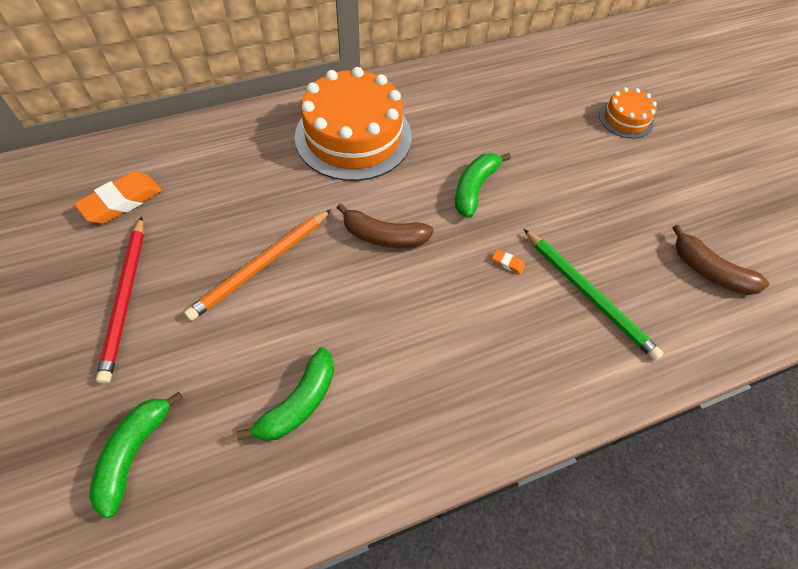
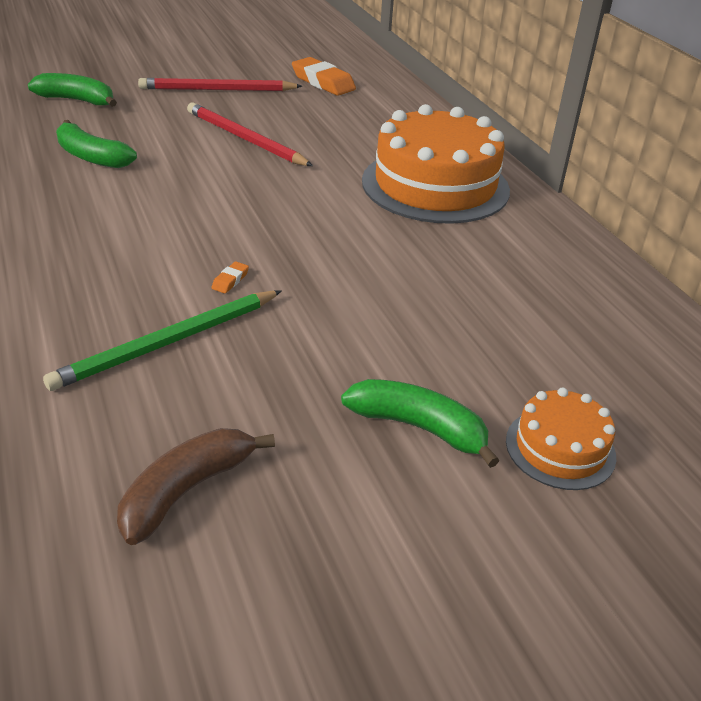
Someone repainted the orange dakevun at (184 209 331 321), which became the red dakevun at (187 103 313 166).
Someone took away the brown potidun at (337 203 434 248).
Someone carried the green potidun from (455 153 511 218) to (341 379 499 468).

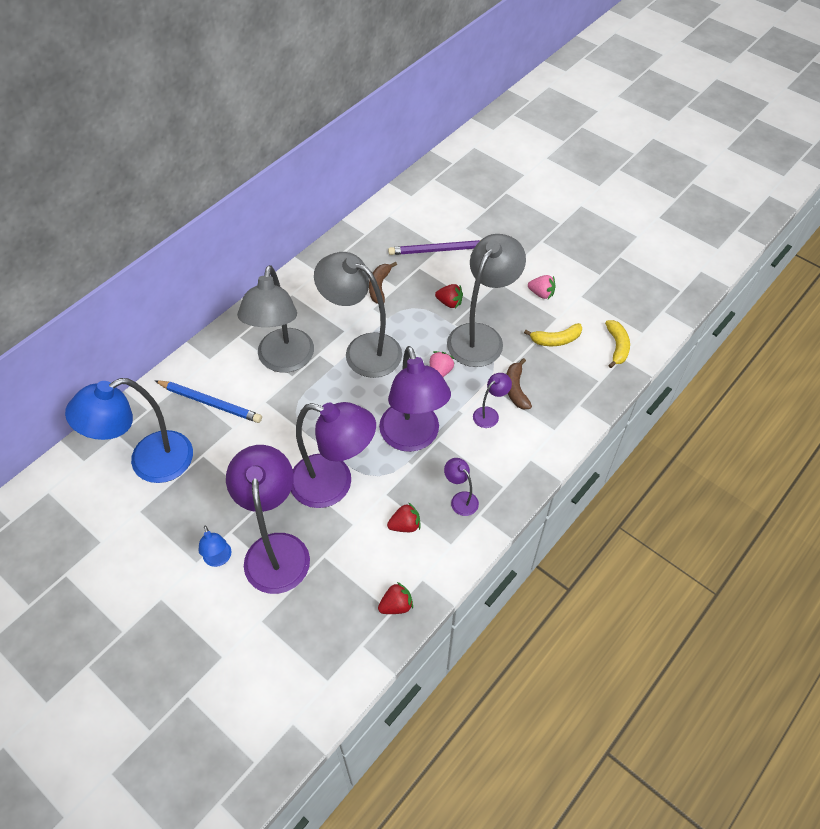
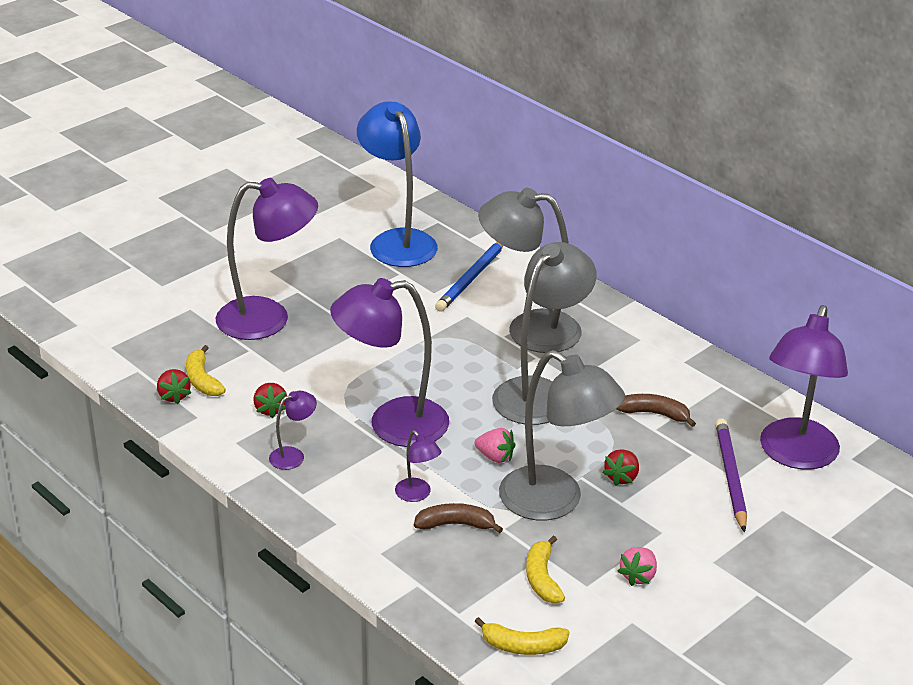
Someone took away the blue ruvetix at (199 526 232 567).
Someone carried the purple ruvetix from (291 402 376 508) to (760 305 848 469).
Someone put down the yellow potidun at (186 345 226 396).

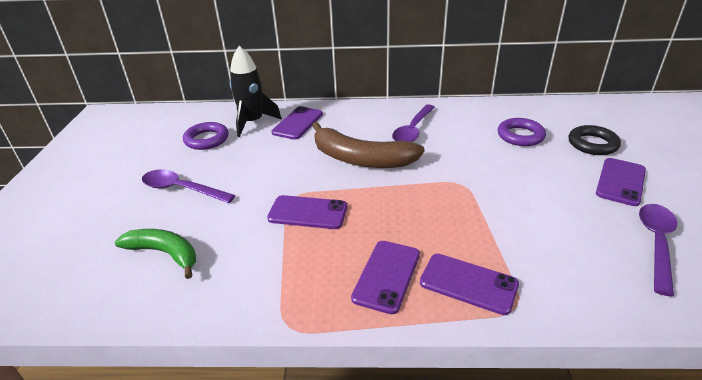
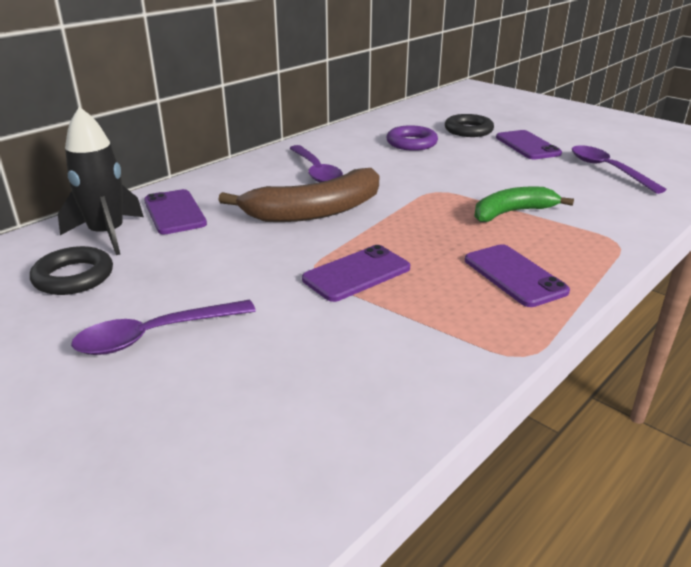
Someone carried the green potidun from (115 229 196 279) to (474 186 574 222).
Someone repainted the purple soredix at (183 122 228 150), which became the black soredix at (30 246 113 295).
Someone took away the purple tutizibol at (420 254 519 315).

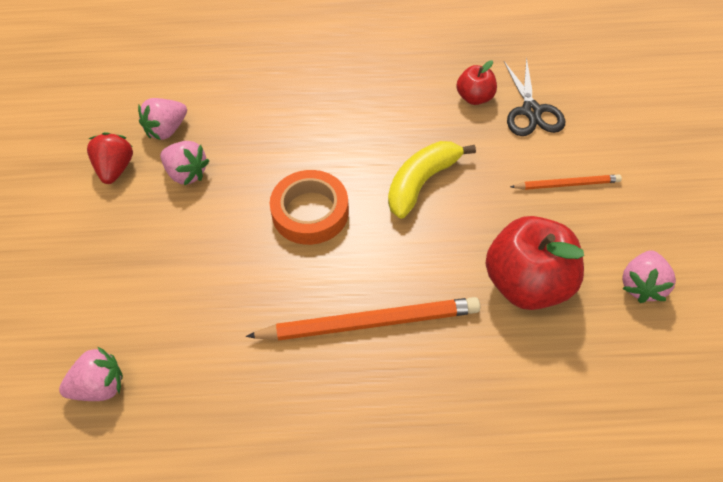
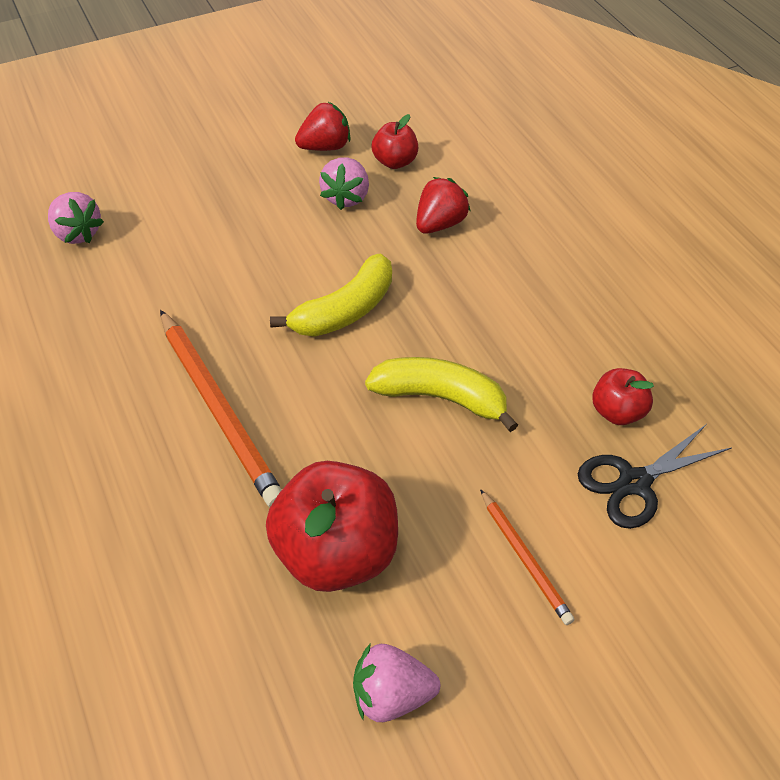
Someone swapped the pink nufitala at (138 98 187 140) for the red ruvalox at (372 114 418 169).
Someone swapped the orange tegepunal at (270 170 349 245) for the yellow potidun at (270 253 392 337).
Someone put down the red nufitala at (416 177 471 234).

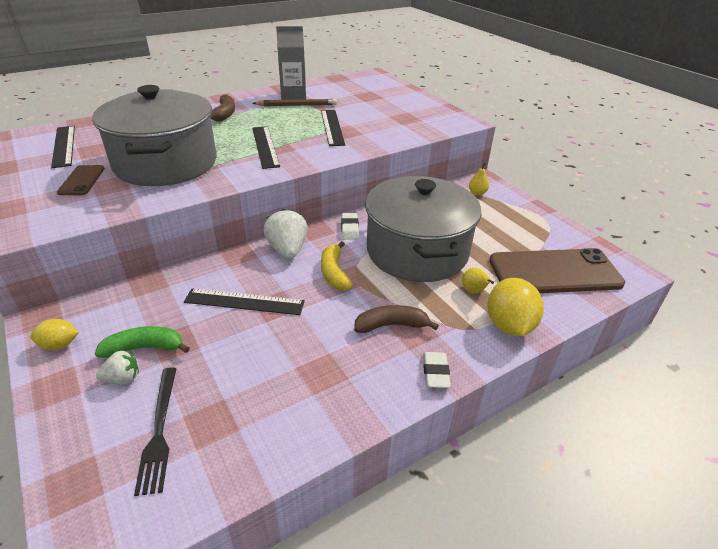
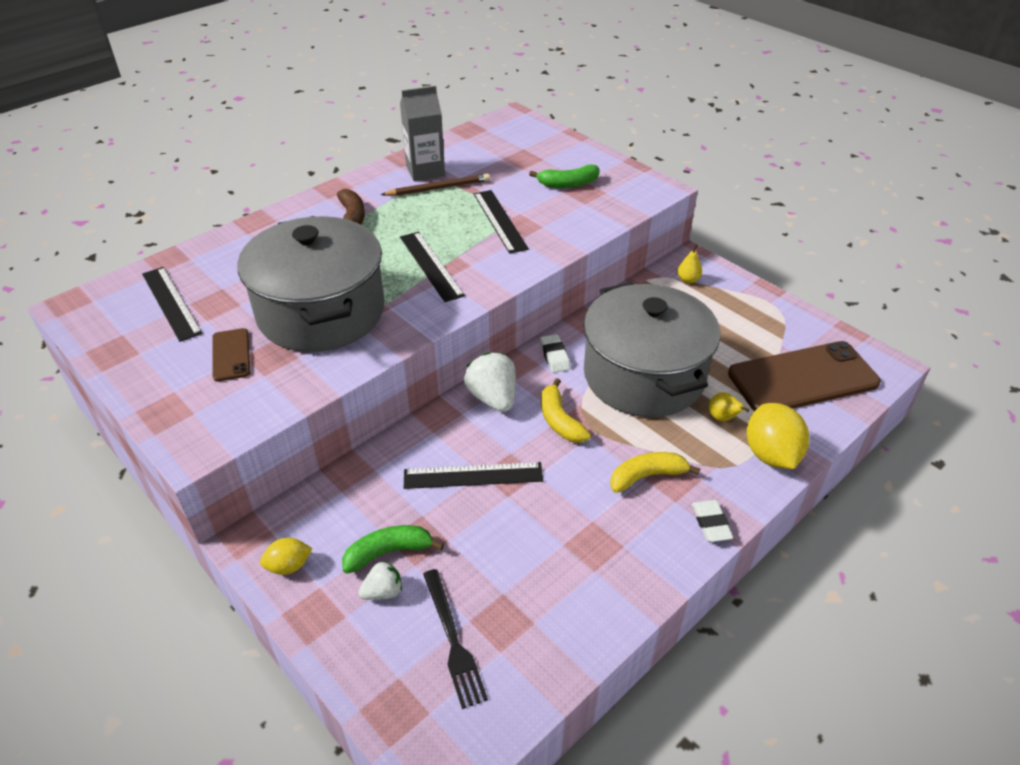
Someone repainted the brown potidun at (354 305 439 333), which became the yellow potidun at (610 452 700 493).
Someone put down the green potidun at (529 164 600 188).

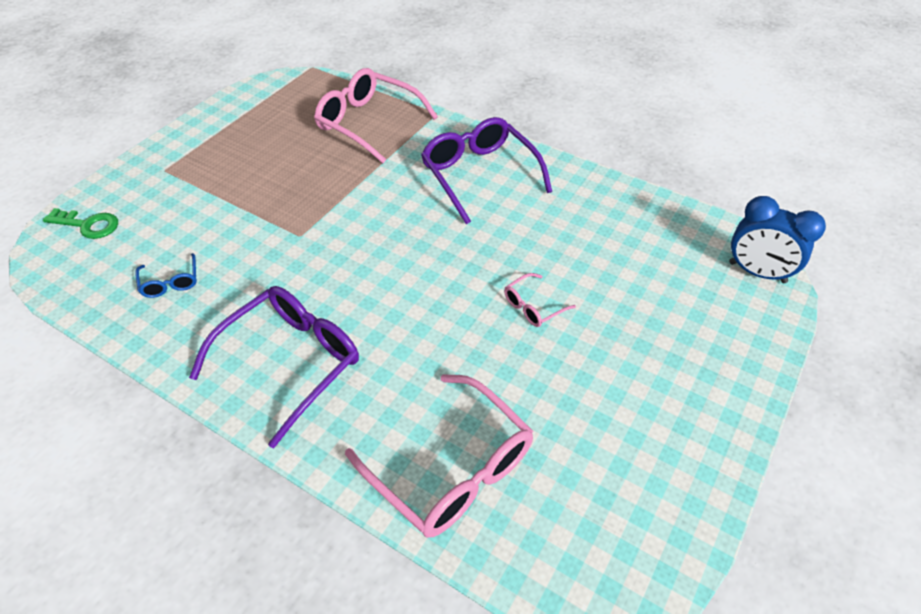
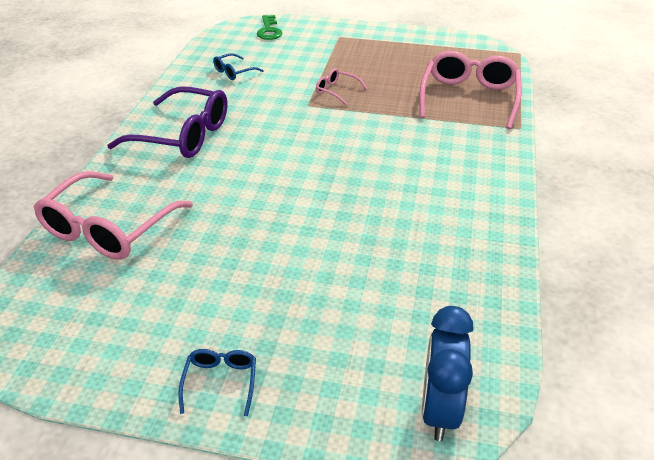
Someone took away the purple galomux at (421 117 552 224).
Someone carried the pink galomux from (504 273 576 327) to (316 68 368 106).
Someone put down the blue galomux at (178 349 256 416).

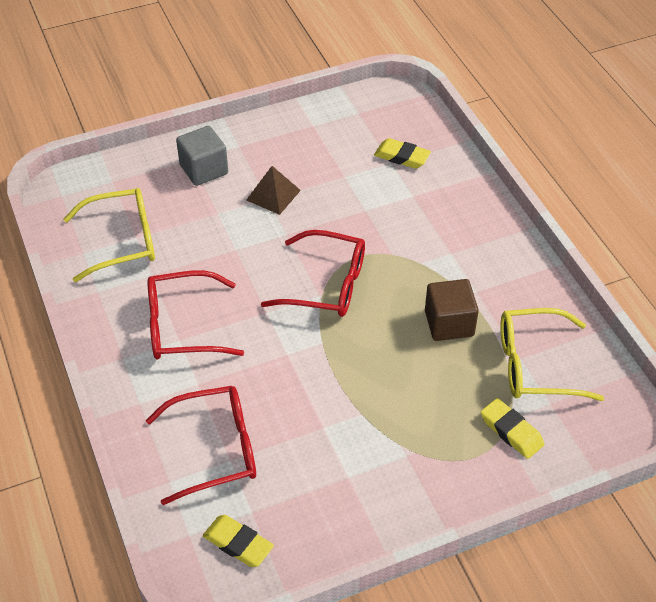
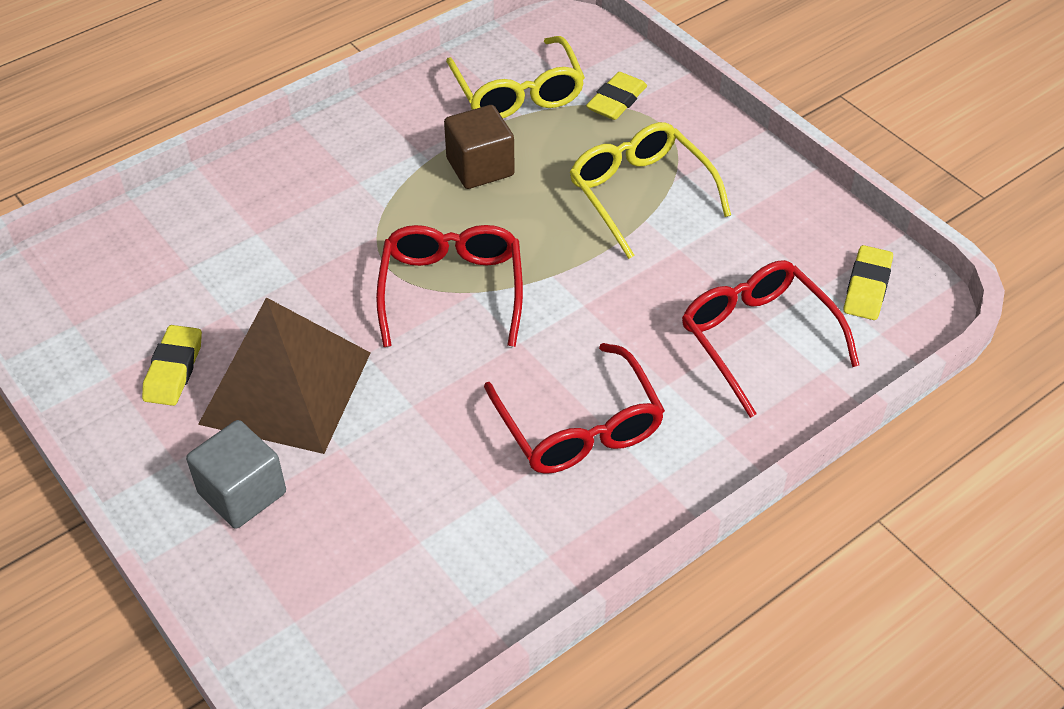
Someone carried the yellow galomux from (63 188 155 282) to (570 122 731 259).
Someone scaled the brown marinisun at (246 166 301 215) by 2.07.
Someone carried the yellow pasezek from (374 138 431 169) to (142 325 202 406).

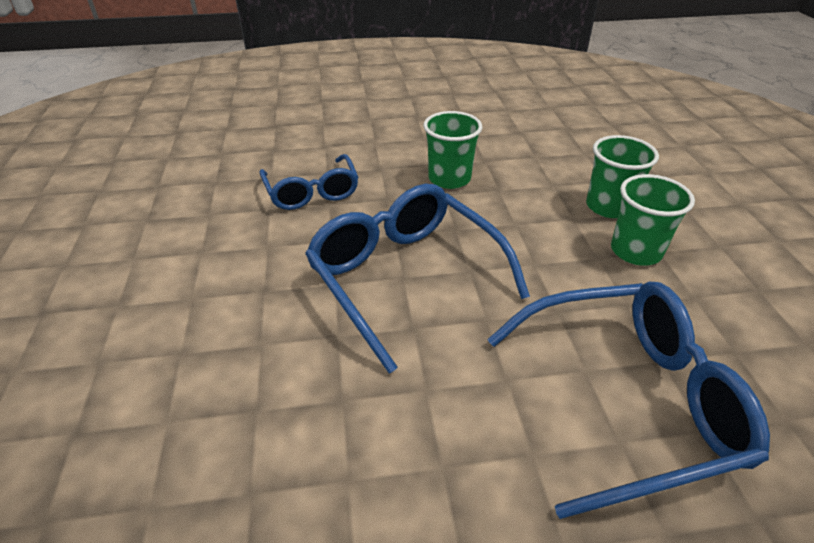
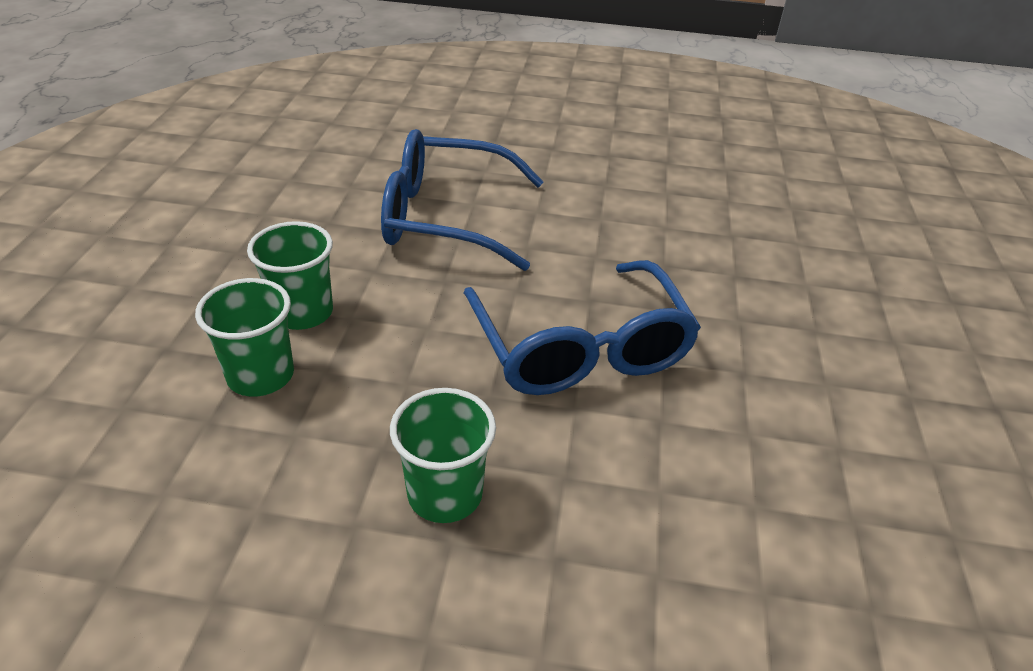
Someone took away the blue galomux at (259 154 358 210).

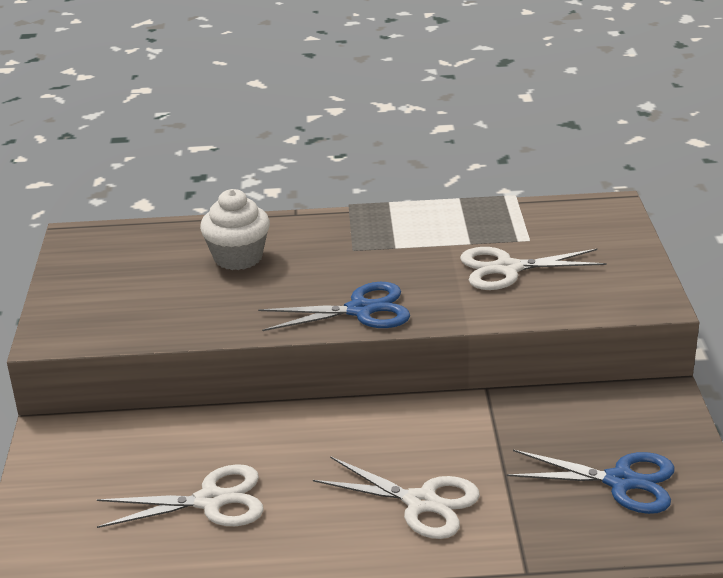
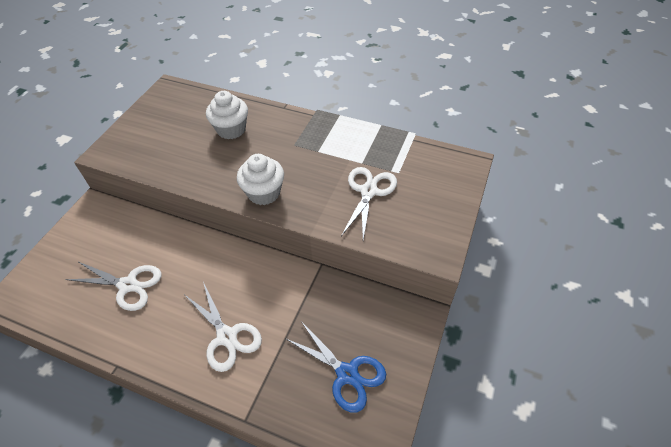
Someone swapped the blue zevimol at (258 282 410 331) for the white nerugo at (237 154 284 205).
Someone rotated the white zevimol at (460 247 607 290) by 90 degrees clockwise.

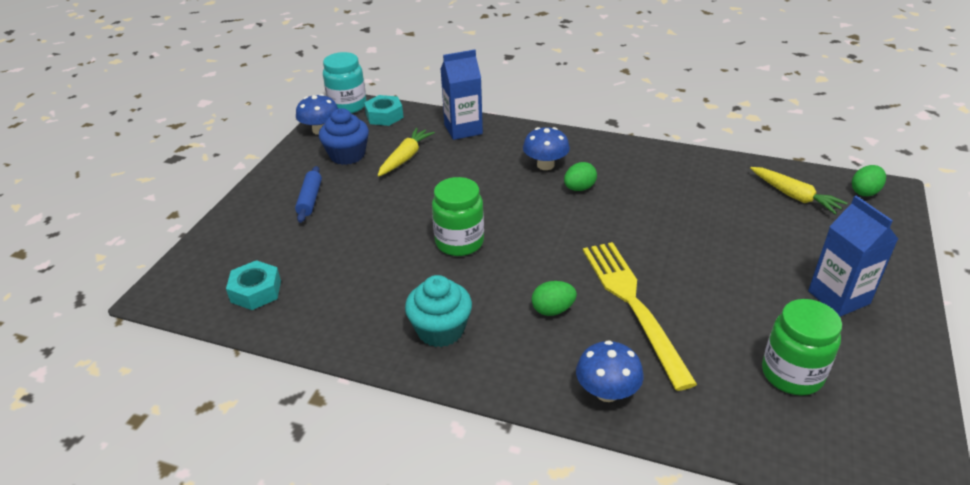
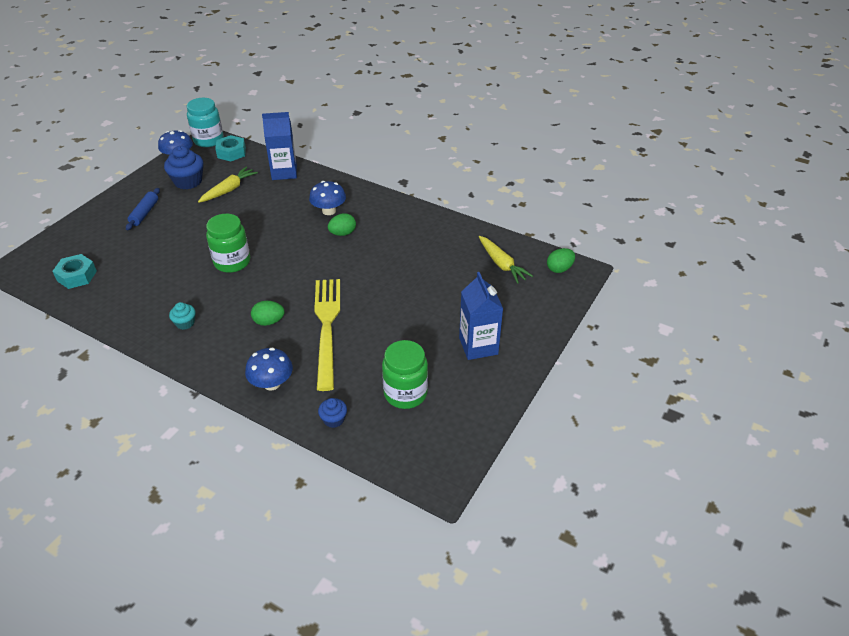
Someone scaled the turquoise nerugo at (405 275 472 347) by 0.54.
Someone put down the blue nerugo at (318 398 347 428).

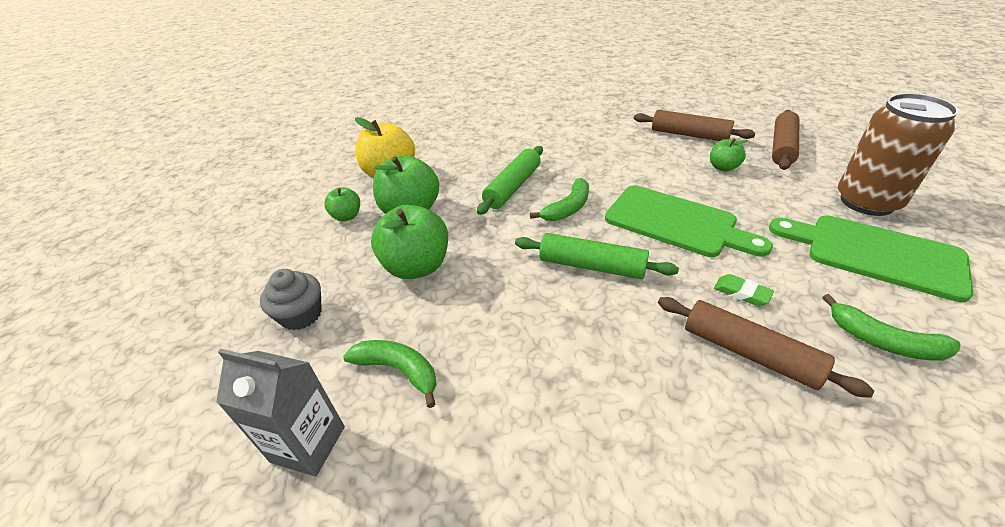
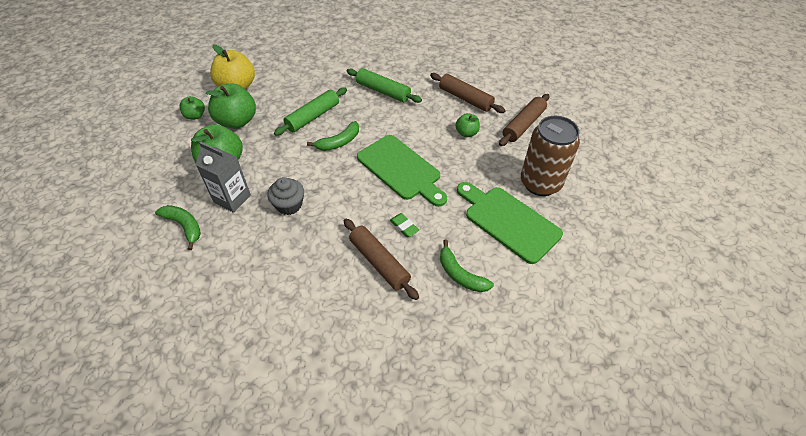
Someone carried the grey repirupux from (216 349 345 476) to (196 142 251 213).
Someone carried the grey nerugo from (260 269 322 330) to (267 177 304 215).
Someone carried the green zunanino from (515 233 679 279) to (347 68 422 103).

